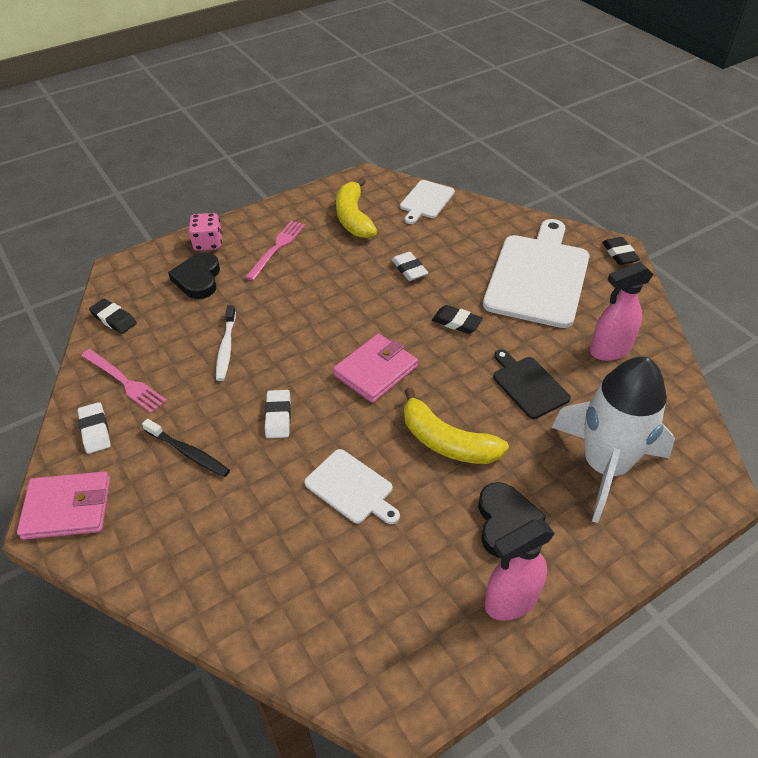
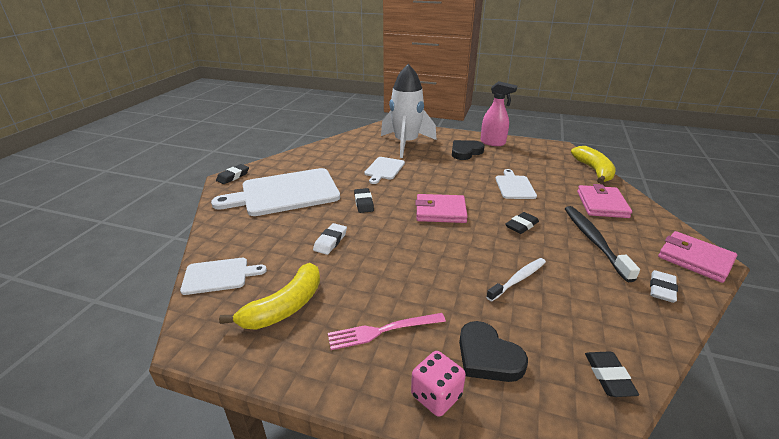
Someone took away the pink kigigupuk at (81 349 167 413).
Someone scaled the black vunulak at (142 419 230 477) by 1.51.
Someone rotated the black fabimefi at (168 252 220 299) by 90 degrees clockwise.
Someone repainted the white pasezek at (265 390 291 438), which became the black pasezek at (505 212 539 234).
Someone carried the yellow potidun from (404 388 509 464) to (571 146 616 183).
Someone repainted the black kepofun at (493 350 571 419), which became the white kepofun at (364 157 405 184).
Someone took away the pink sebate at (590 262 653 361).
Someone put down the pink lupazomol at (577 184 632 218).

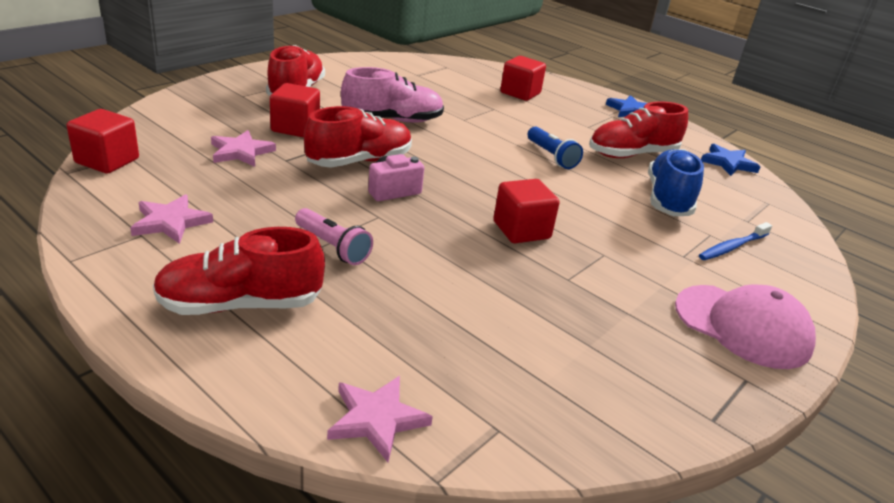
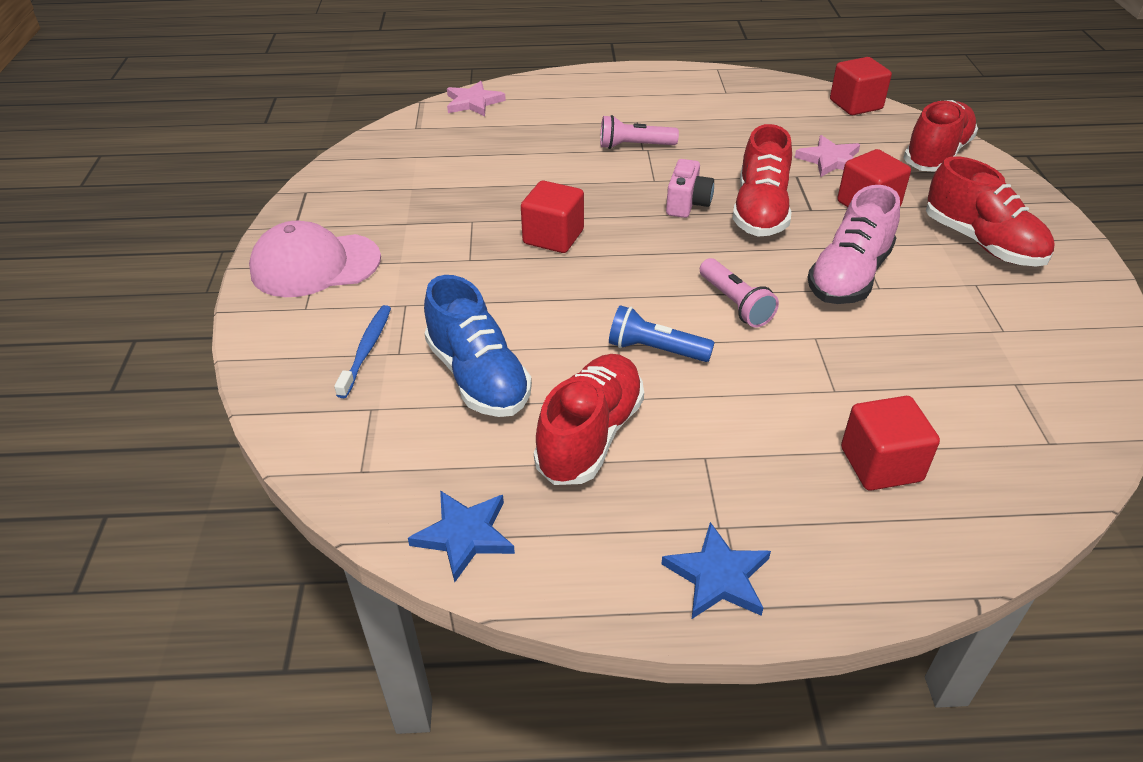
Someone took away the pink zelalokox at (130 194 213 244).
Someone carried the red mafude from (153 227 325 315) to (903 100 978 172).
Someone put down the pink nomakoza at (700 258 779 328).

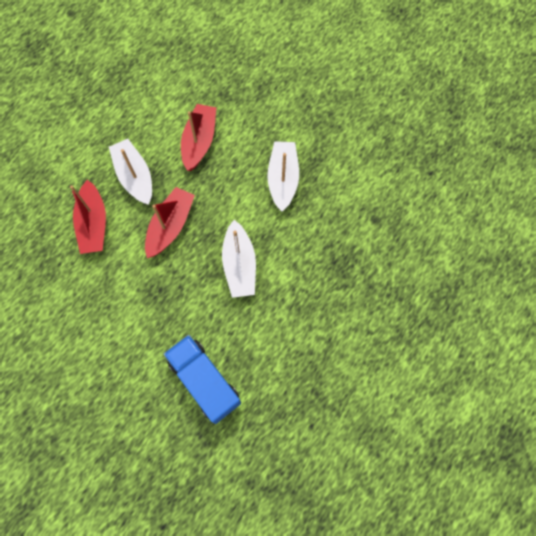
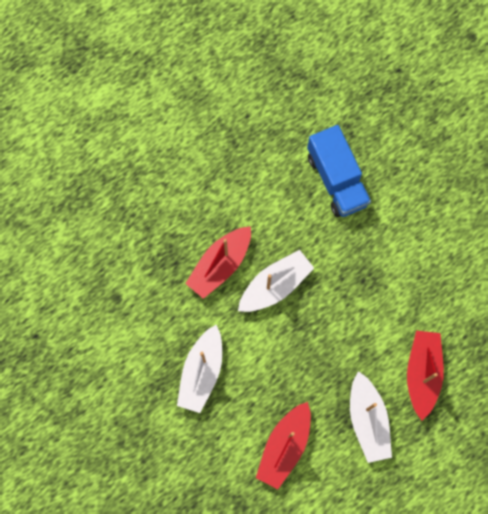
Someone carried the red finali from (145 187 195 258) to (185 226 251 299).
Someone rotated the white finali at (222 220 256 298) by 45 degrees clockwise.

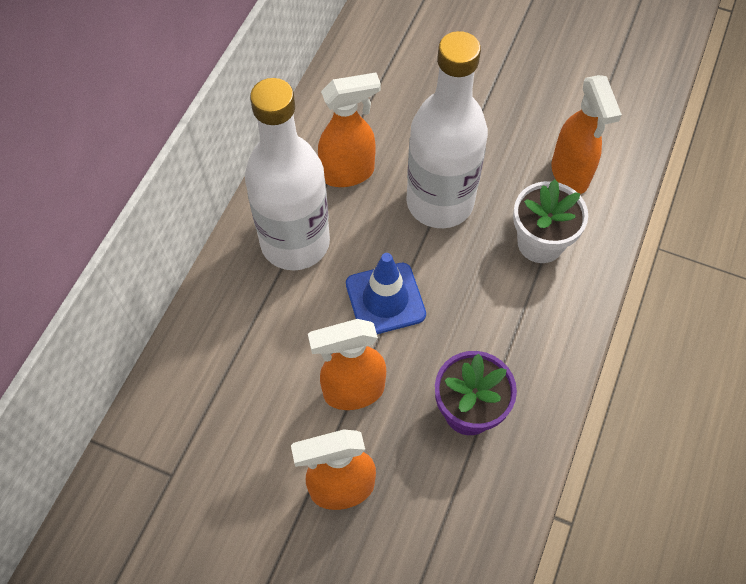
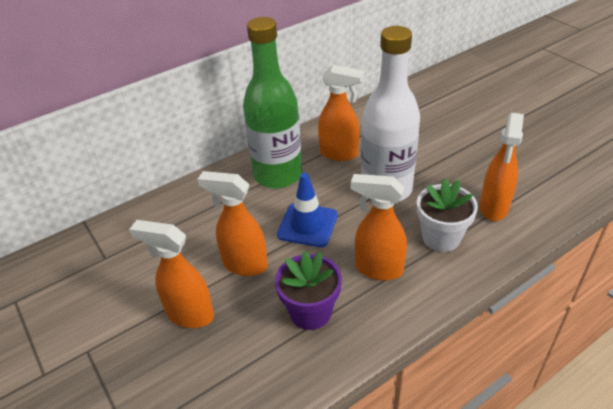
Someone repainted the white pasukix at (245 78 330 271), which became the green pasukix at (243 17 302 189).
Someone put down the orange sebate at (351 174 407 281).

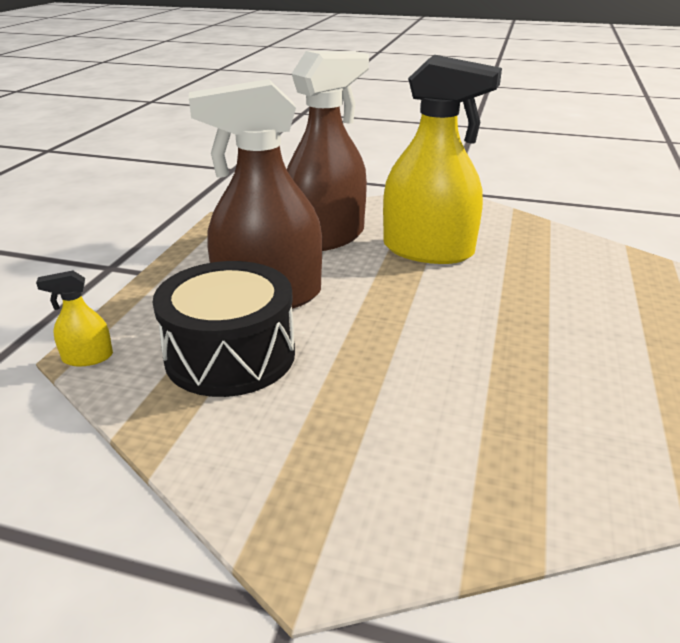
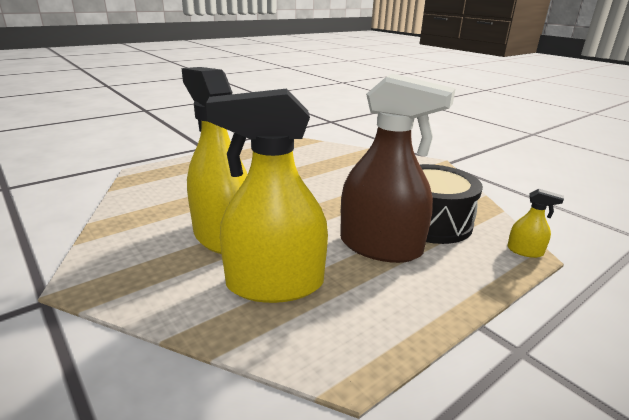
Someone repainted the brown sebate at (287 51 369 251), which became the yellow sebate at (206 89 328 303).

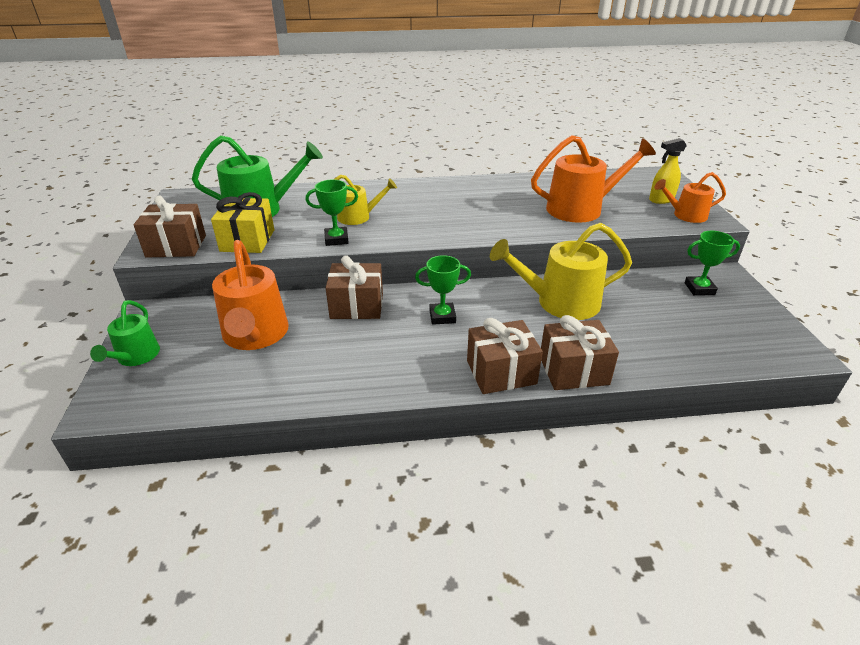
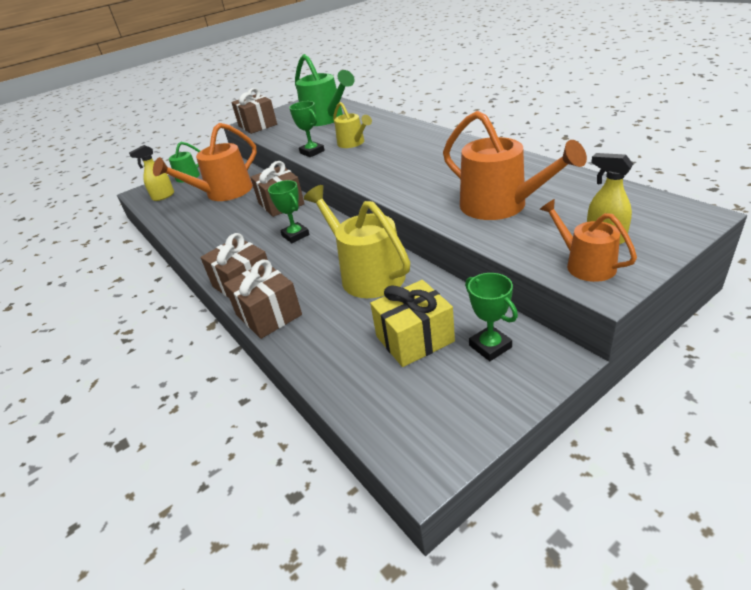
Someone carried the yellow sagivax from (211 192 274 253) to (370 280 455 367).
Someone put down the yellow sebate at (129 145 174 201).

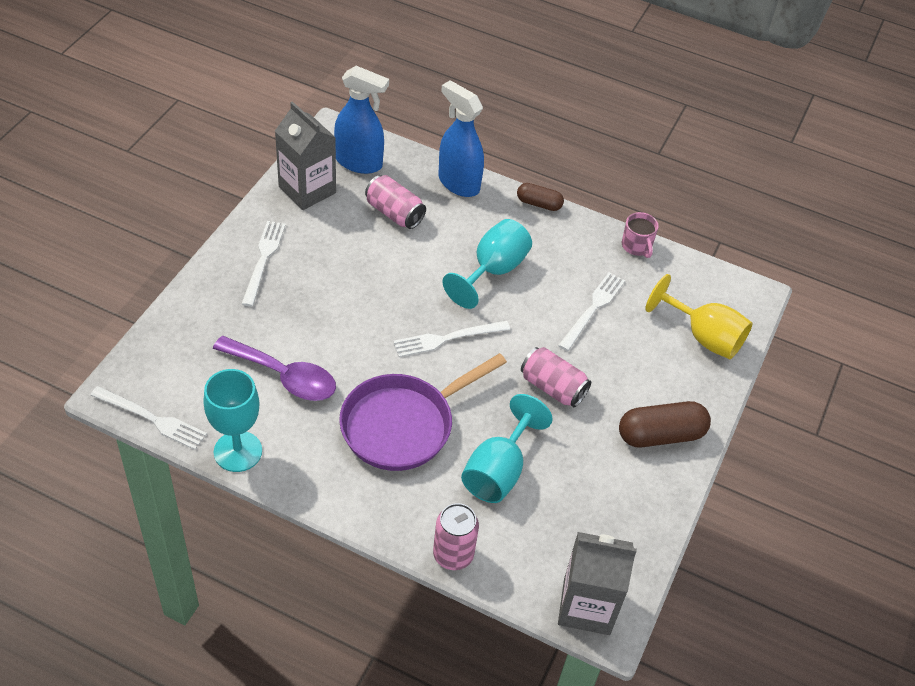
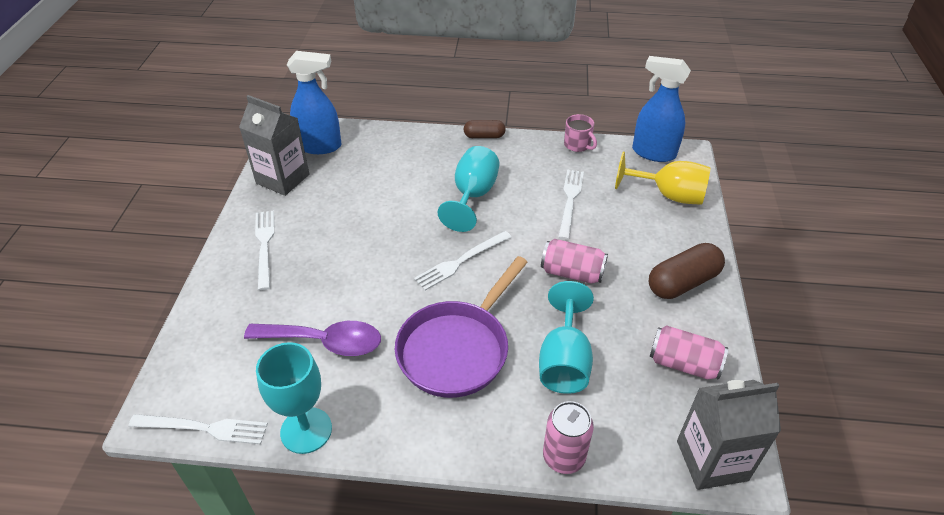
Someone carried the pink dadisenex from (365 175 426 229) to (650 325 728 380).
Someone carried the blue sebate from (438 80 484 197) to (632 56 691 162).

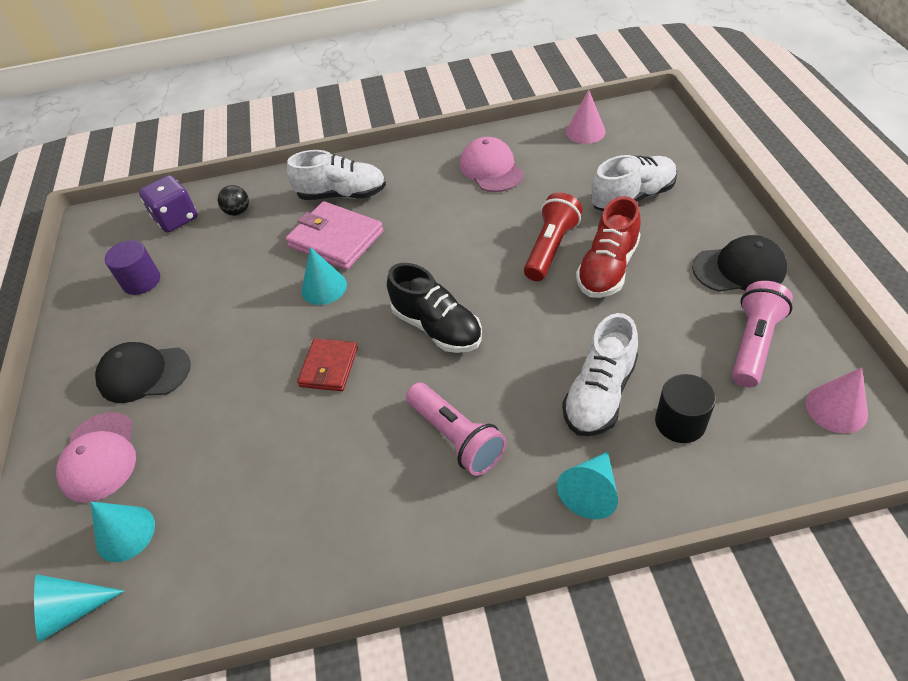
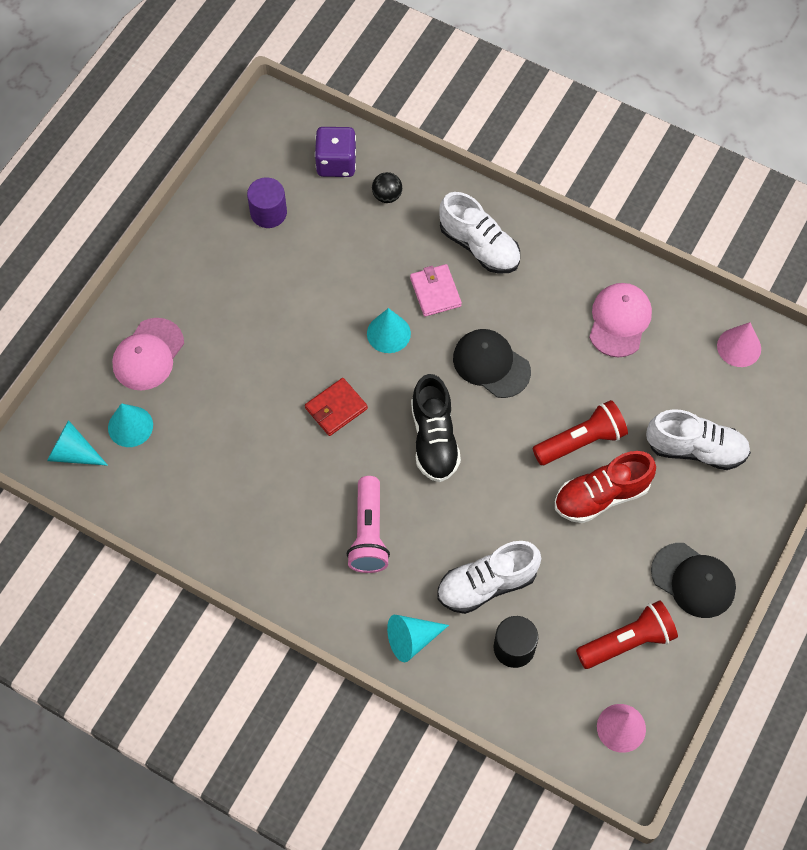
Someone carried the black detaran from (95 342 191 403) to (453 329 531 398).
Someone scaled the pink lupazomol at (285 201 383 270) by 0.63.
Someone repainted the pink nomakoza at (732 281 793 388), which became the red nomakoza at (576 600 678 669).

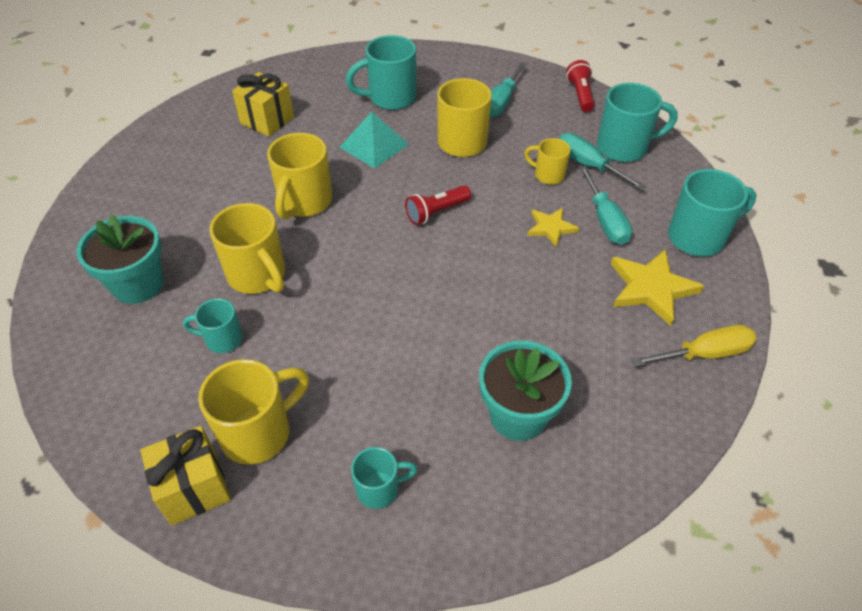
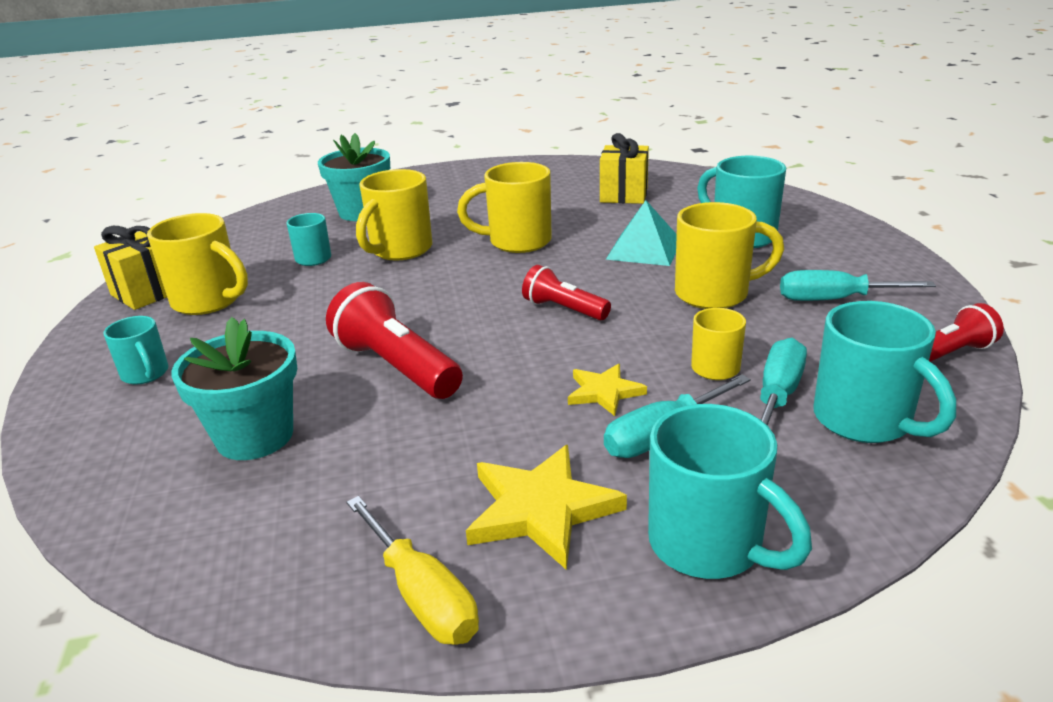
Someone put down the red nomakoza at (326 282 463 399).

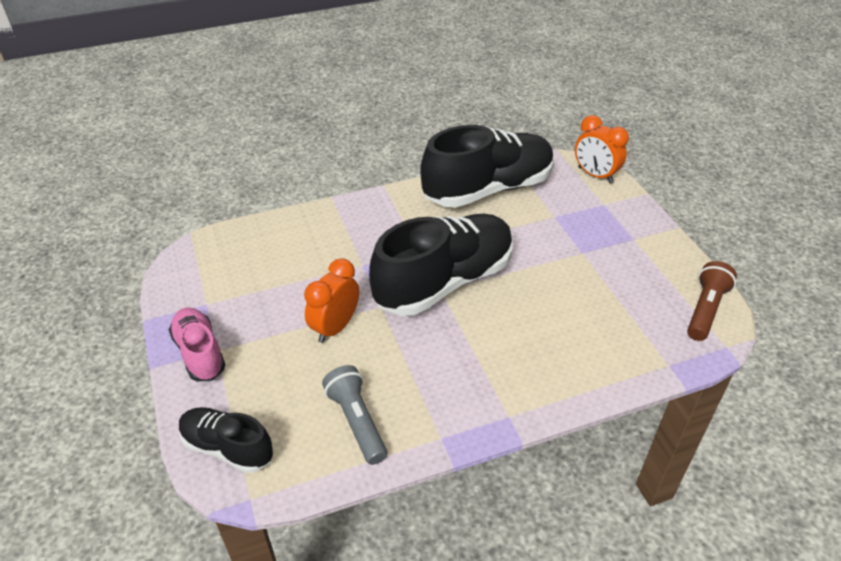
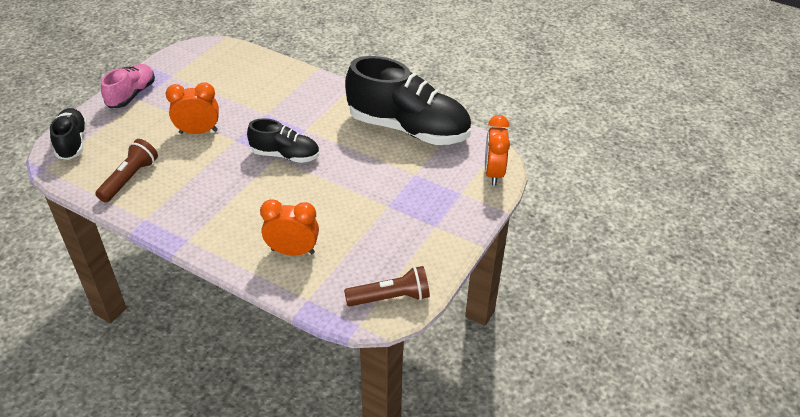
Someone repainted the grey nomakoza at (322 365 387 465), which became the brown nomakoza at (95 139 158 203).
Someone scaled the black mafude at (369 214 513 316) by 0.53.
Someone put down the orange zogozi at (260 199 319 255).

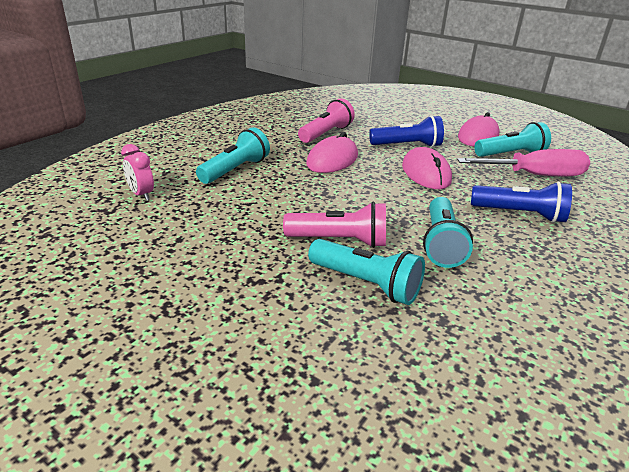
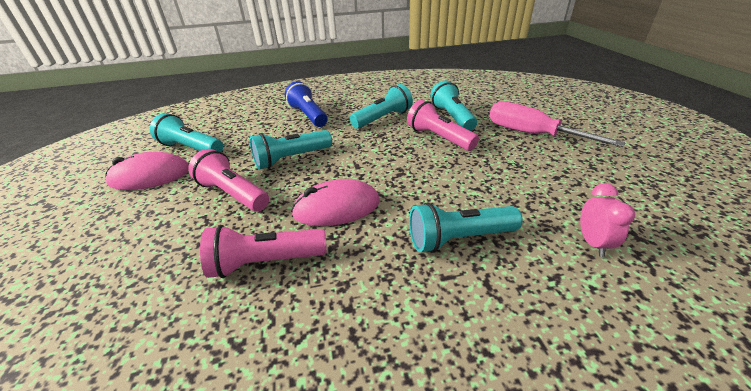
Someone repainted the blue nomakoza at (369 115 444 147), which became the pink nomakoza at (188 149 269 212).
Someone swapped the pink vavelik at (402 147 452 189) for the turquoise nomakoza at (250 130 332 170).
Someone carried the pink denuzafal from (457 149 590 177) to (489 101 625 147).

